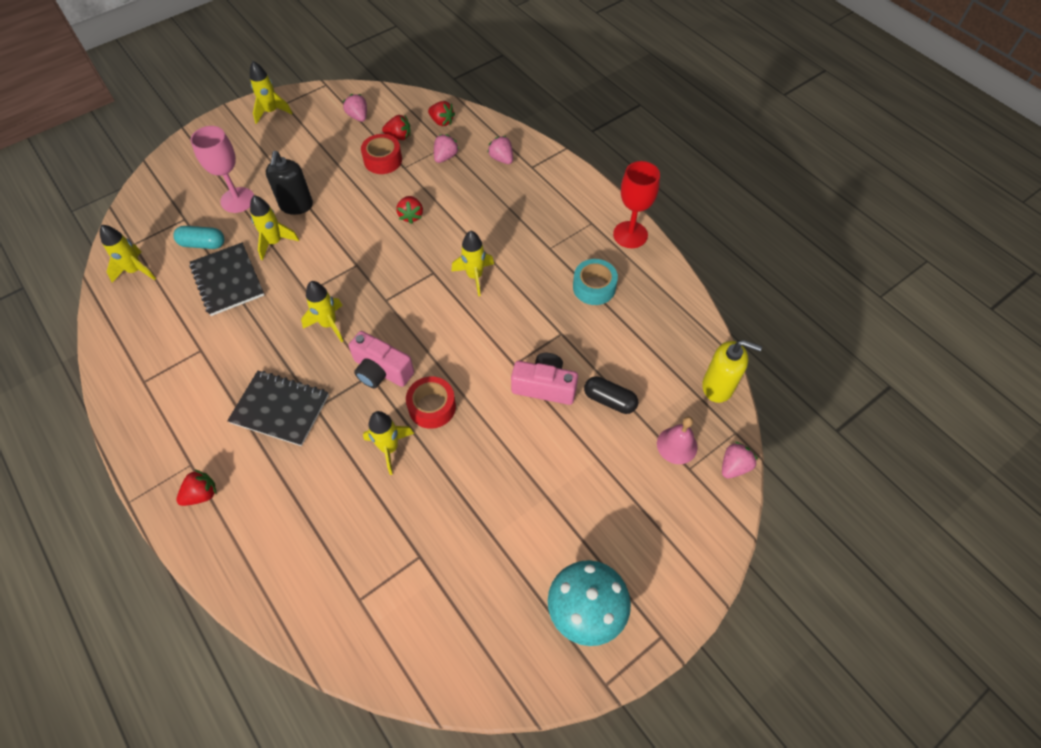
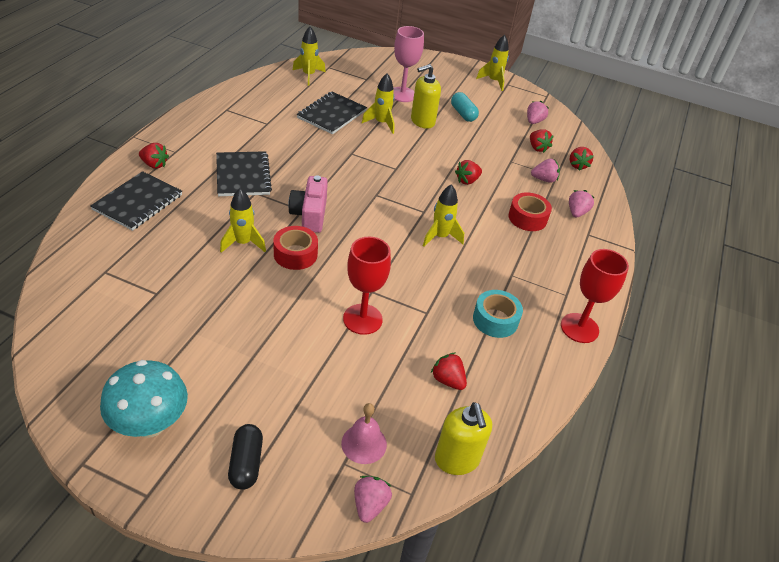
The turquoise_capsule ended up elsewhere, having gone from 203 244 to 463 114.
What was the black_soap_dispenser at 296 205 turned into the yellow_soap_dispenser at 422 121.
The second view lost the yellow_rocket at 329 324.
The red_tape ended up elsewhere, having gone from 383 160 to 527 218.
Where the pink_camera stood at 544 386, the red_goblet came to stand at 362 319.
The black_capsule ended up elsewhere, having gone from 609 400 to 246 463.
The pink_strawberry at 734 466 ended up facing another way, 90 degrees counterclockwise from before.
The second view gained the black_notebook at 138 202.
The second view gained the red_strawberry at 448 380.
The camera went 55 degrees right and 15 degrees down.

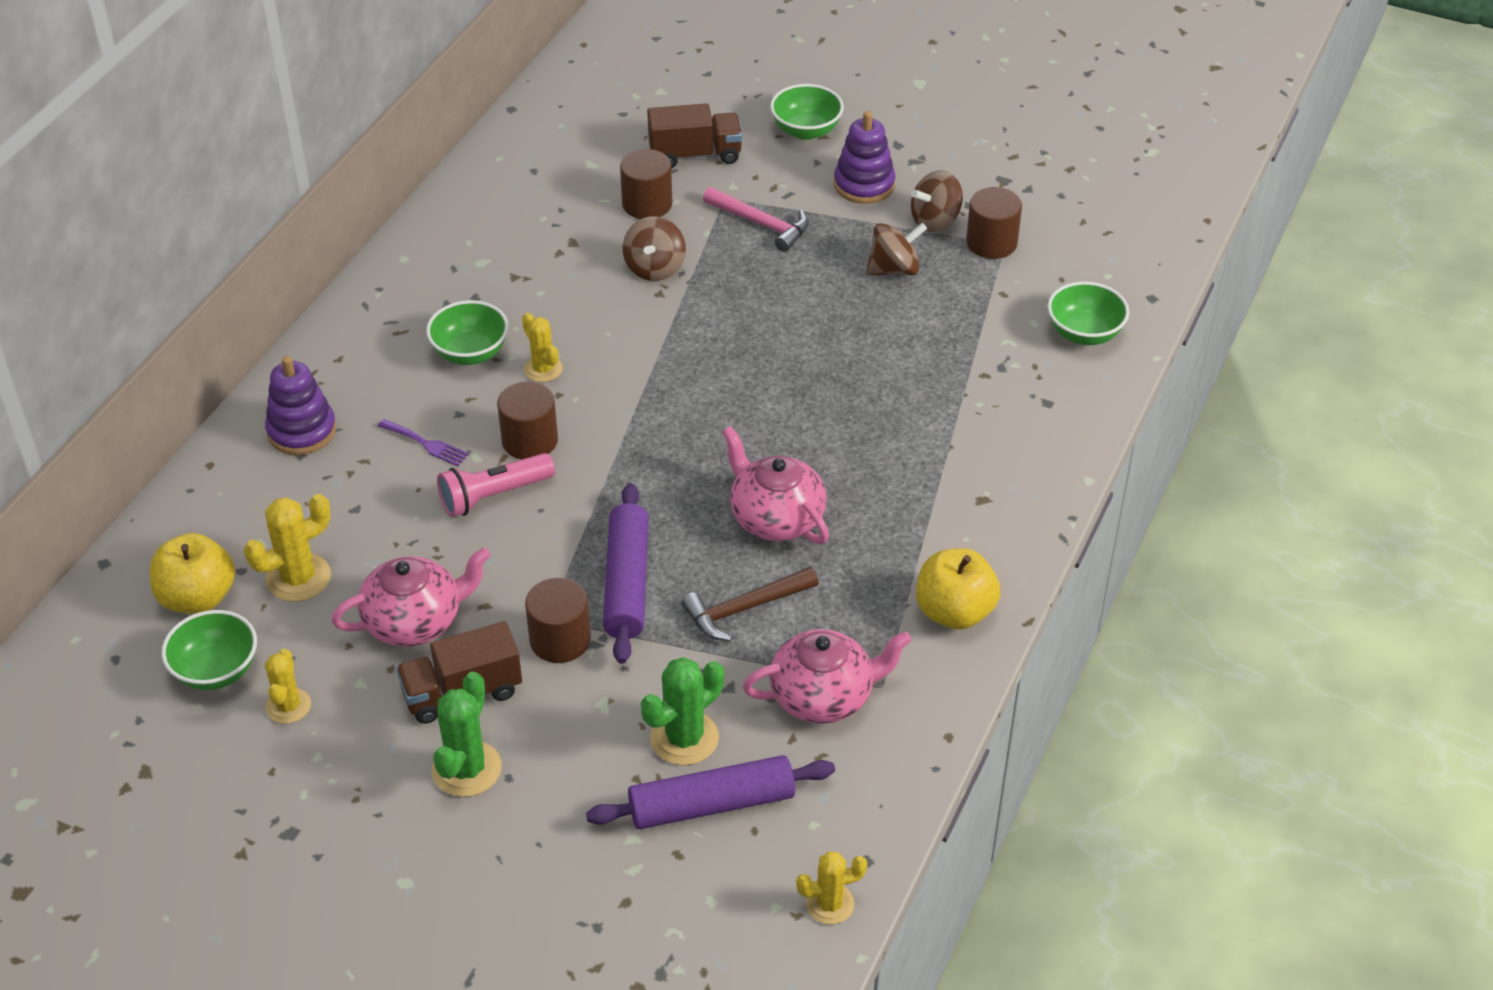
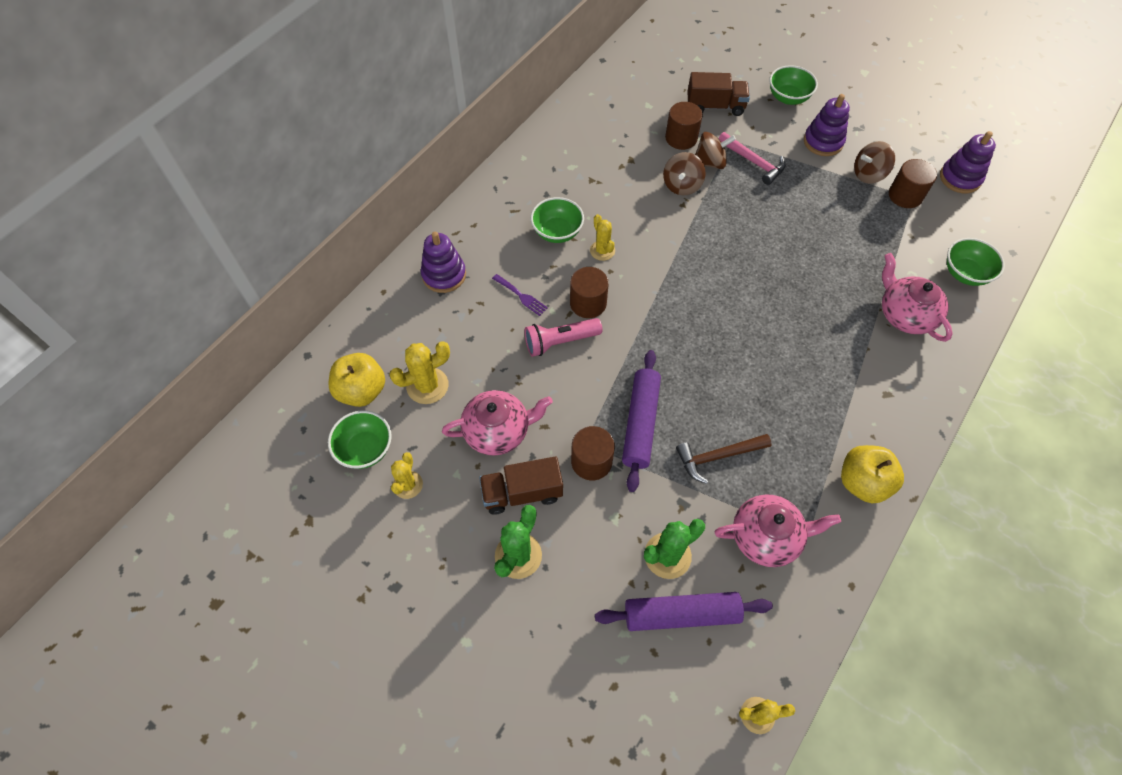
The pink_teapot ended up elsewhere, having gone from 775 518 to 905 315.
The brown_spinning_top ended up elsewhere, having gone from 894 269 to 710 163.
The second view gained the purple_stacking_toy at 960 178.
The camera went 10 degrees right and 15 degrees up.

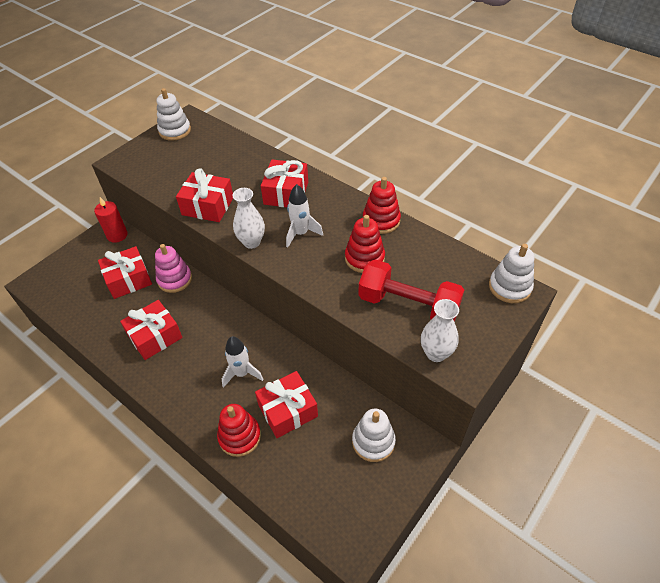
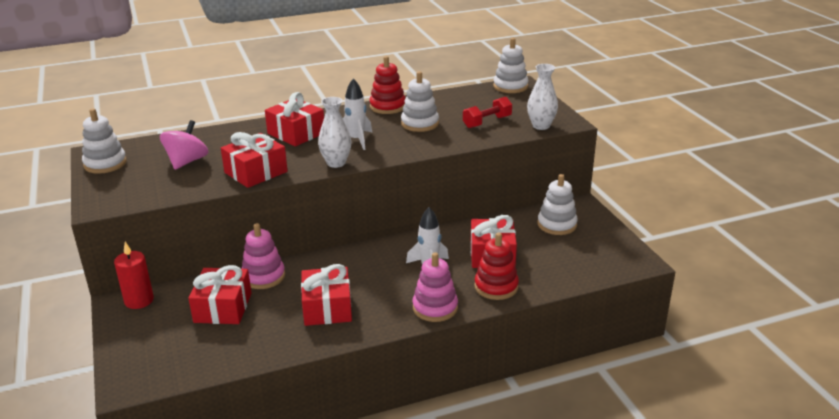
What was the red_stacking_toy at 364 258 turned into the white_stacking_toy at 420 123.
The size of the red_dumbbell at 408 305 changed by a factor of 0.59.
The second view gained the pink_spinning_top at 187 162.
The second view gained the pink_stacking_toy at 435 308.
The camera went 60 degrees left and 20 degrees down.

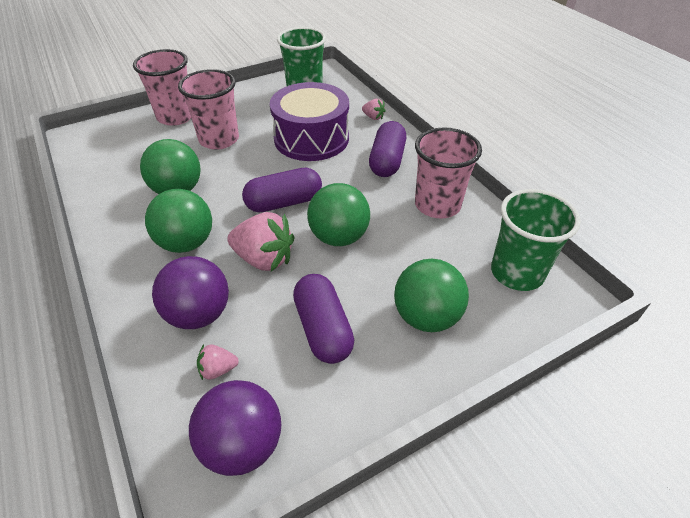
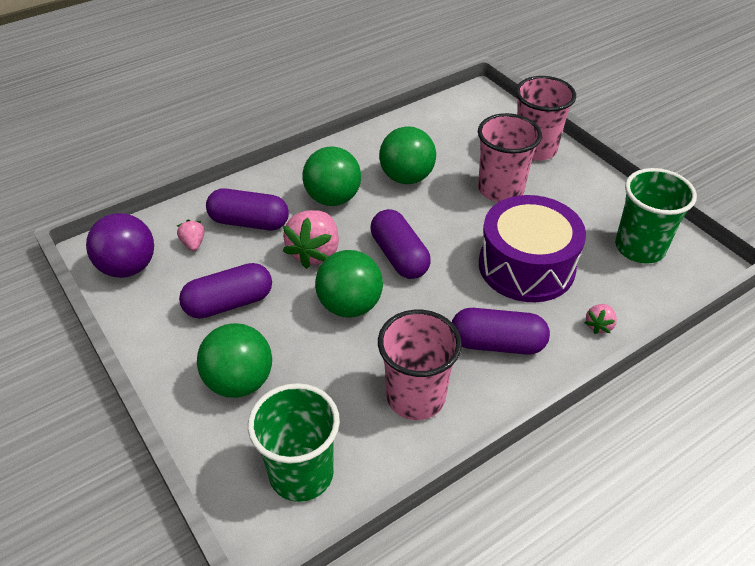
Where the purple_ball stood at 199 314, the purple_capsule came to stand at 249 222.
The camera went 85 degrees right and 0 degrees up.

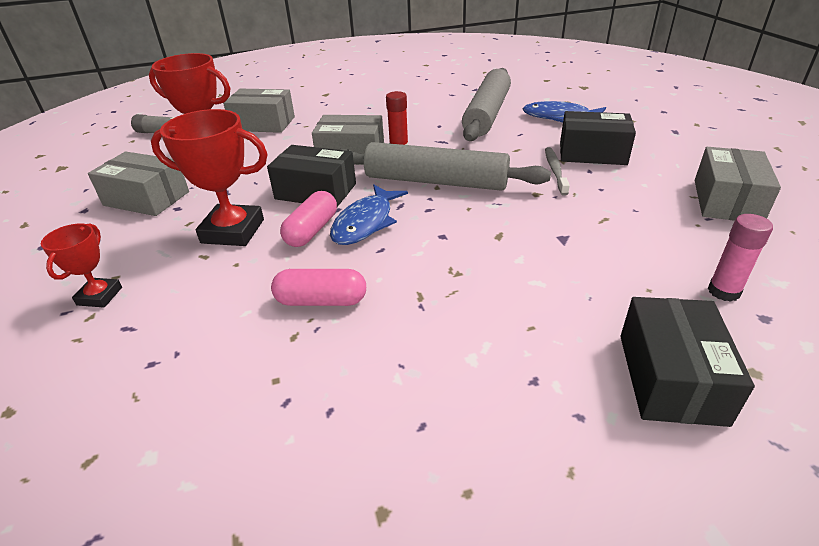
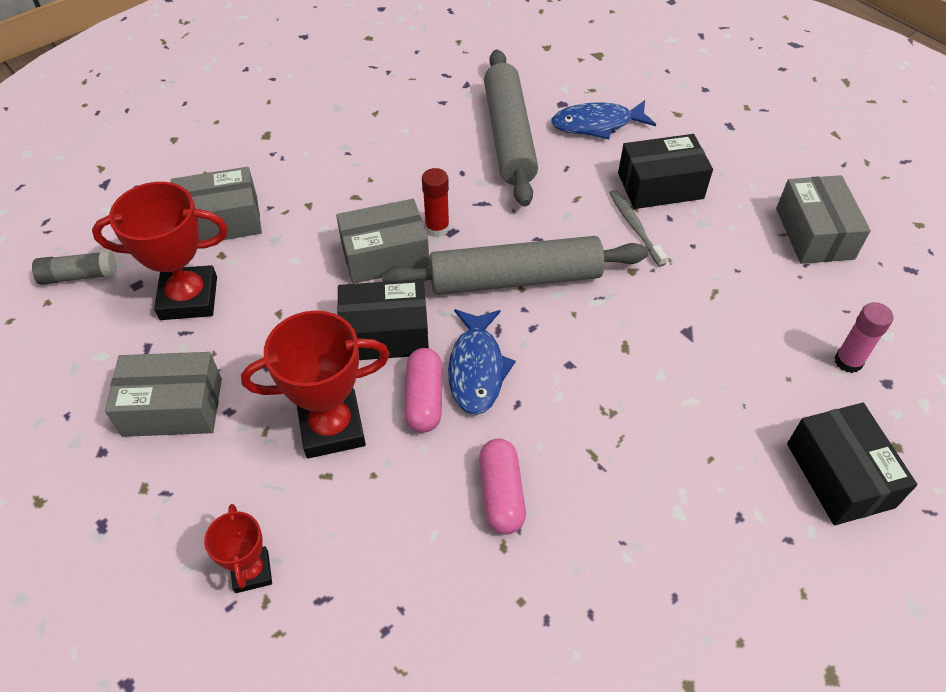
The pink_capsule at 321 301 ended up facing another way, 75 degrees counterclockwise from before.
The camera went 25 degrees left and 15 degrees up.

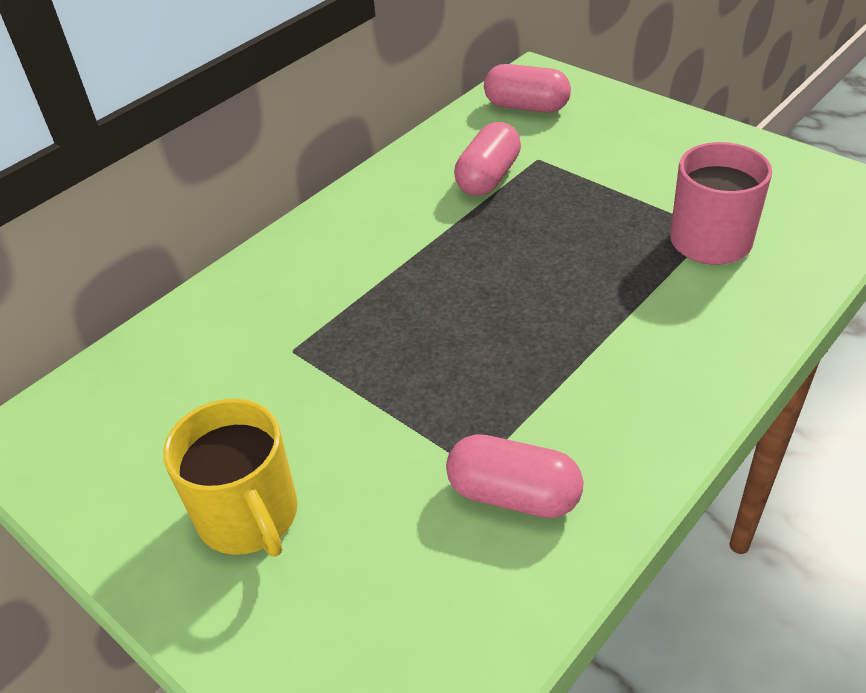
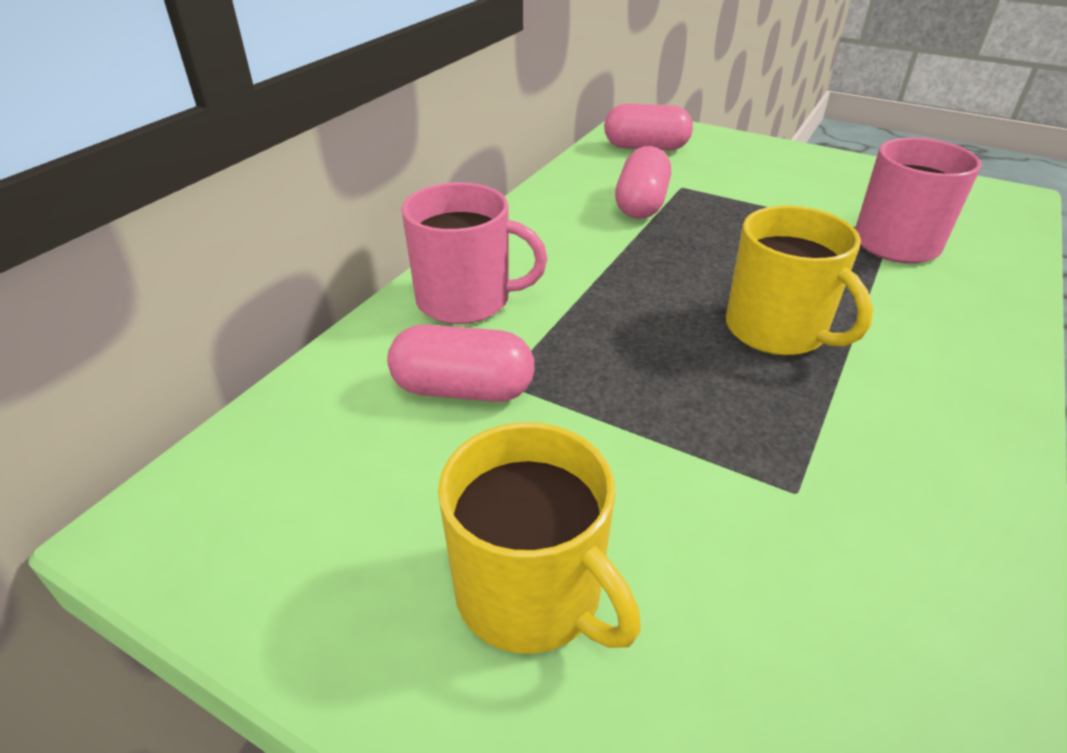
The pink_capsule ended up elsewhere, having gone from 513 495 to 463 389.
The second view gained the pink_mug at 466 300.
The second view gained the yellow_mug at 777 330.
The camera went 15 degrees left and 5 degrees down.

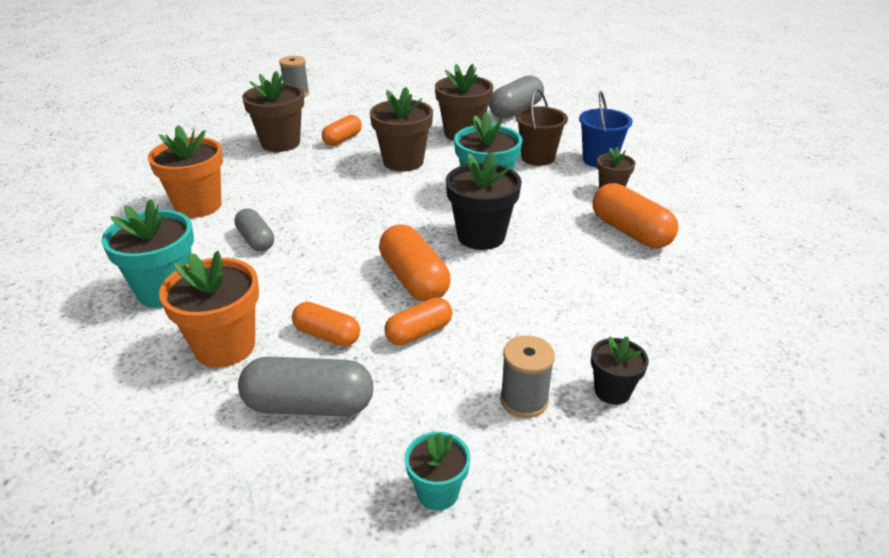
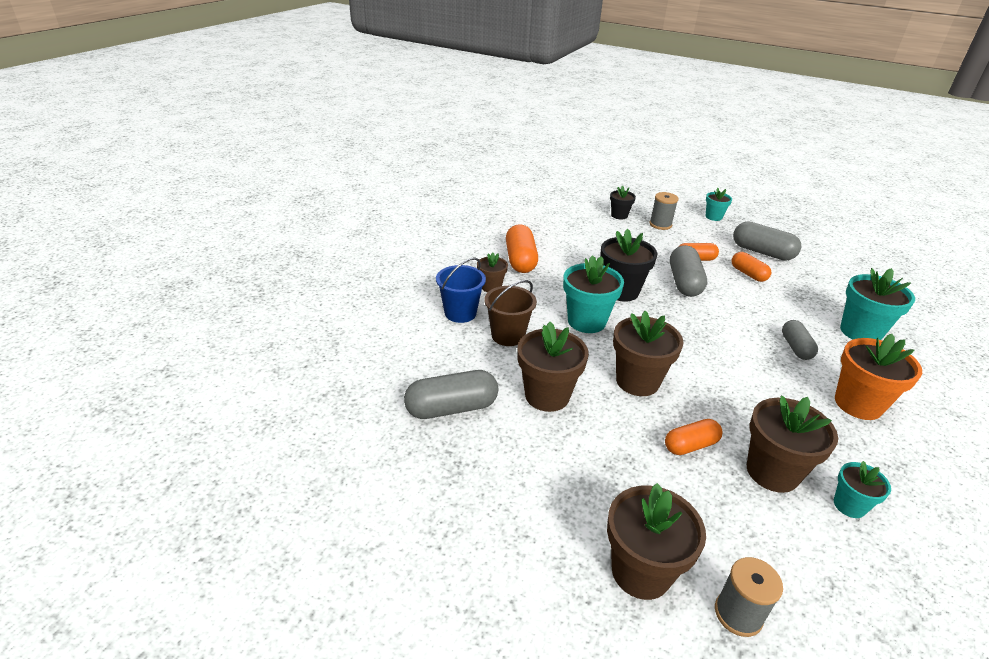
The second view lost the orange_flower_pot at 225 346.
What was the orange_capsule at 414 279 turned into the grey_capsule at 684 282.
The second view gained the brown_flower_pot at 641 571.
The second view gained the turquoise_flower_pot at 849 505.
The camera went 150 degrees left and 0 degrees up.

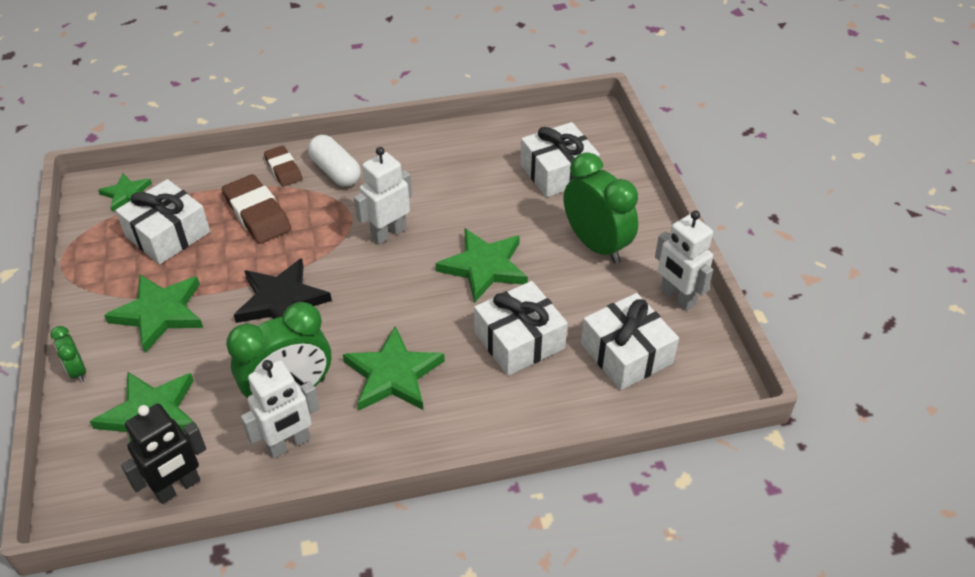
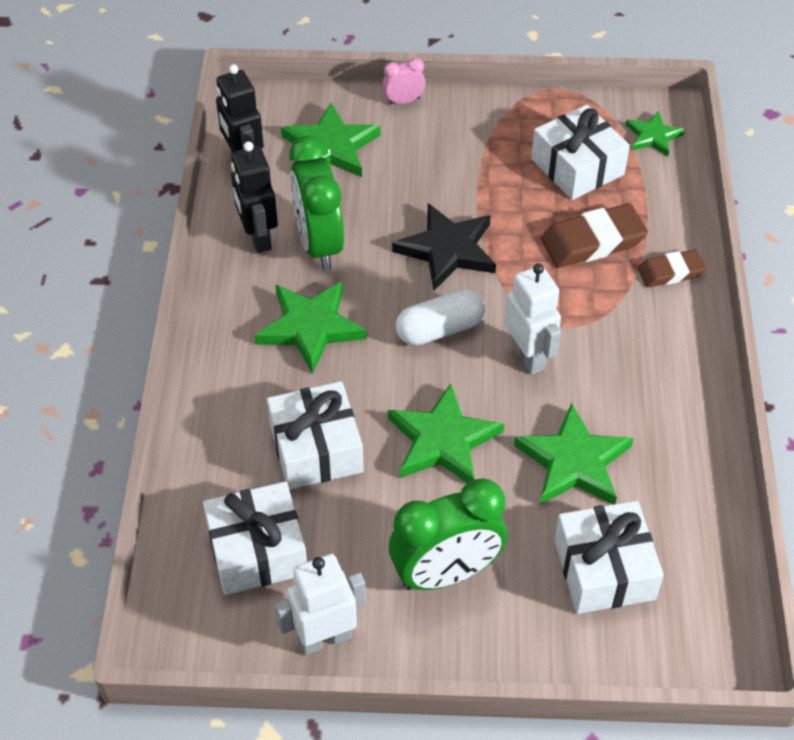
What was the green_clock at 77 371 turned into the pink_clock at 403 101.
The green_star ended up elsewhere, having gone from 159 313 to 574 461.
What was the white_robot at 289 444 turned into the black_robot at 258 237.
The white_capsule ended up elsewhere, having gone from 335 171 to 440 329.
The camera went 105 degrees right and 5 degrees up.

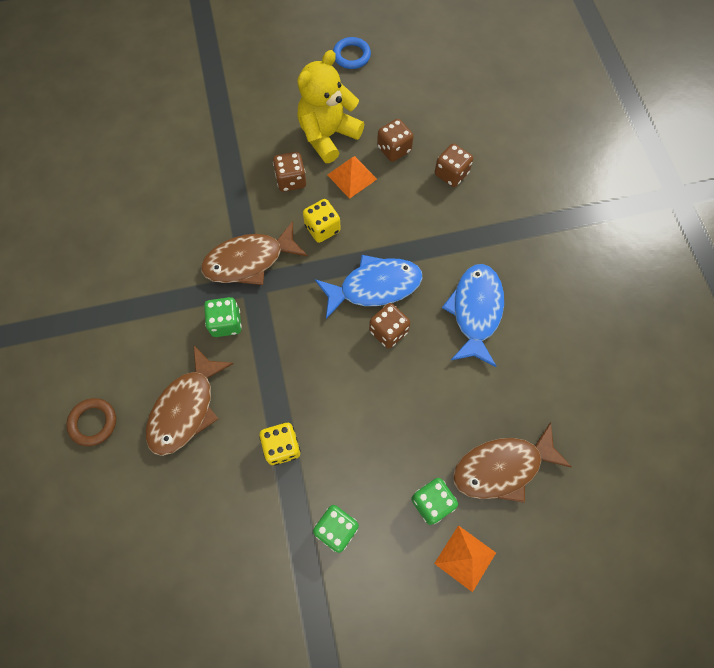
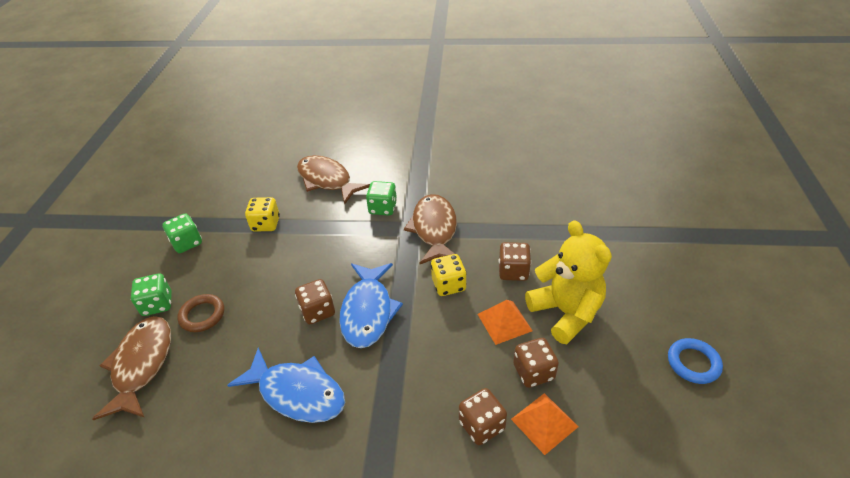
The brown_ring ended up elsewhere, having gone from 93 422 to 202 315.
The orange_pyramid ended up elsewhere, having gone from 465 558 to 544 422.
The camera went 110 degrees right and 25 degrees down.

